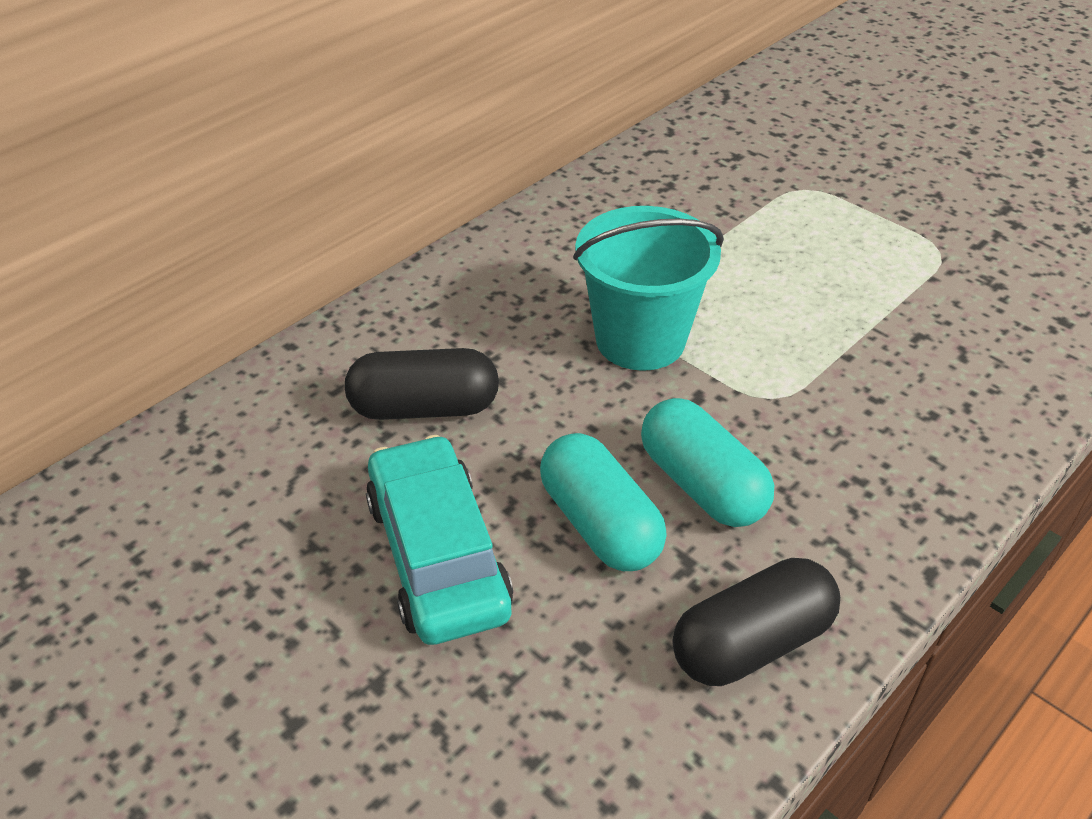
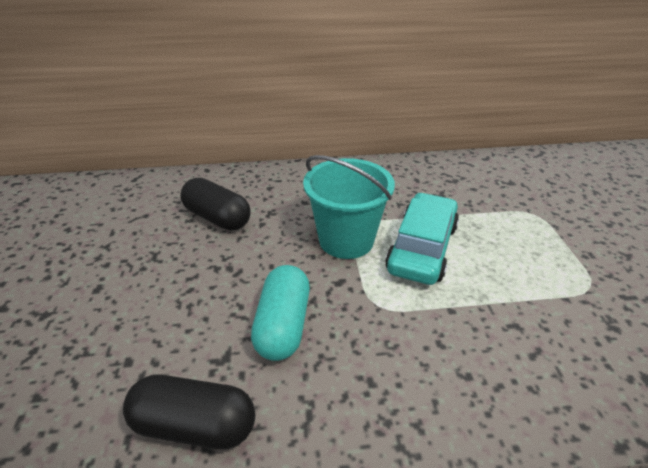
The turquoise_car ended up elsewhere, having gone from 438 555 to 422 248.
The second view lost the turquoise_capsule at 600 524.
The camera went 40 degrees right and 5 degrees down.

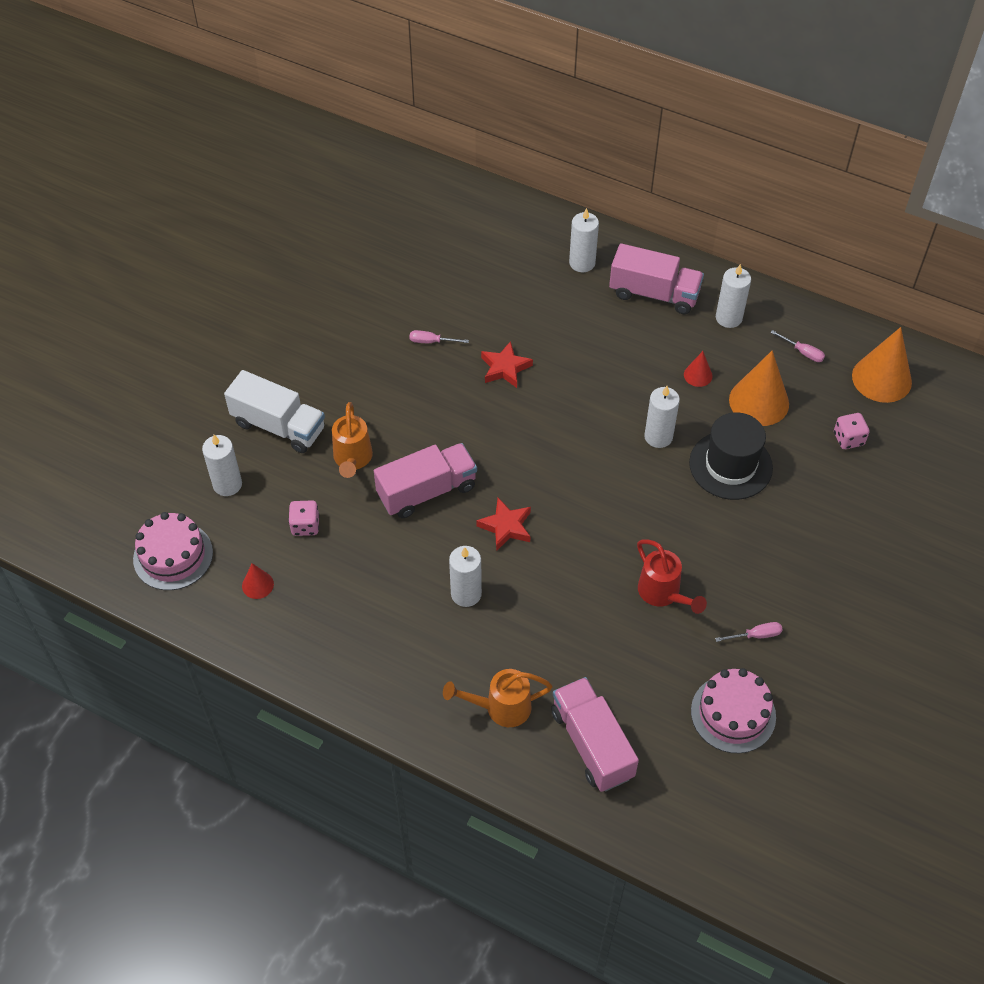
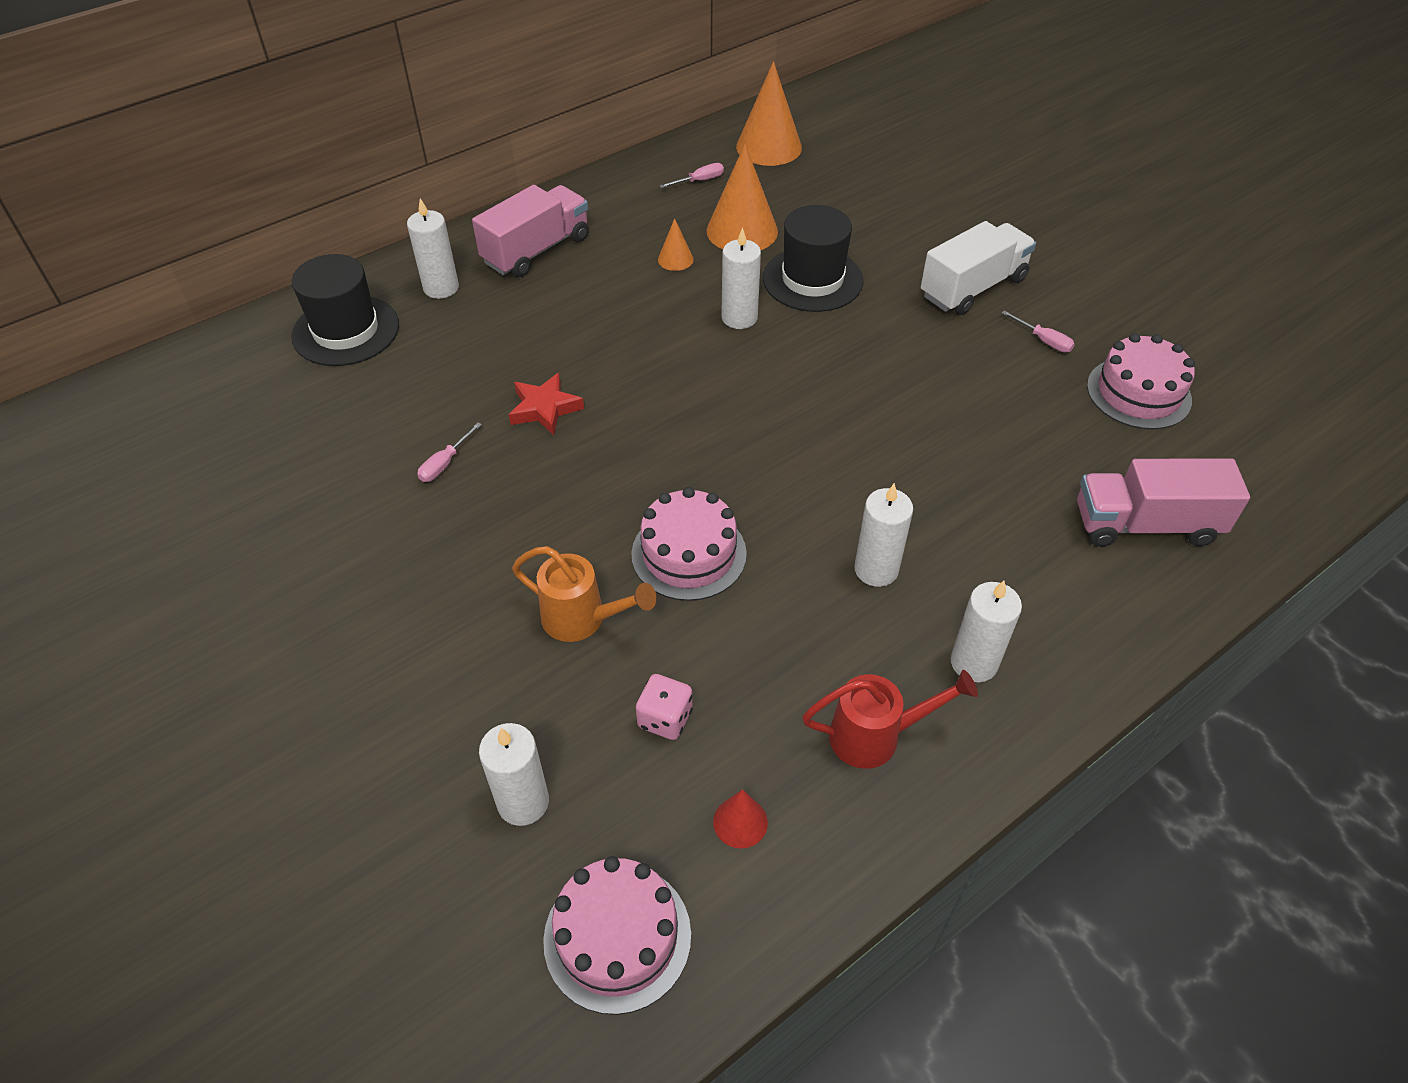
The white_truck ended up elsewhere, having gone from 279 426 to 973 288.
Where the pink_truck stood at 427 491, the pink_cake came to stand at 689 554.
The second view lost the orange_watering_can at 501 708.
The second view lost the red_star at 506 527.
The red_watering_can ended up elsewhere, having gone from 663 594 to 875 736.
What was the red_cone at 698 375 turned into the orange_cone at 675 259.
The pink_screwdriver at 755 635 ended up facing another way, 120 degrees clockwise from before.
The white_candle ended up elsewhere, having gone from 728 318 to 974 663.
The second view lost the pink_dice at 848 439.
The second view gained the black_hat at 346 331.
The camera went 65 degrees left and 5 degrees down.

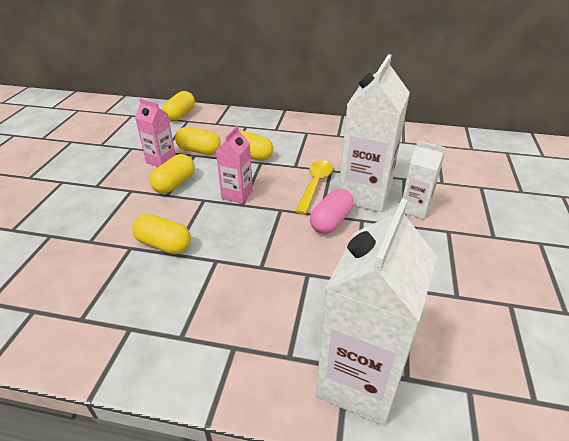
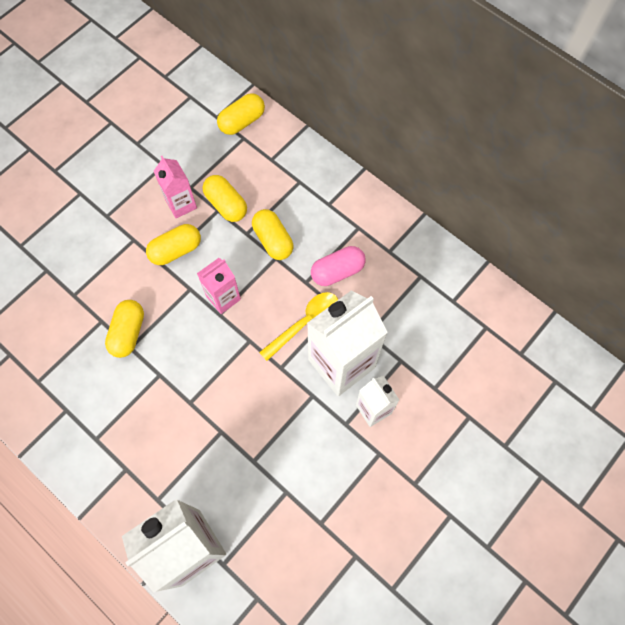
The yellow_capsule at 164 245 ended up facing another way, 45 degrees clockwise from before.
The pink_capsule ended up elsewhere, having gone from 331 221 to 337 271.
The camera went 30 degrees right and 30 degrees up.

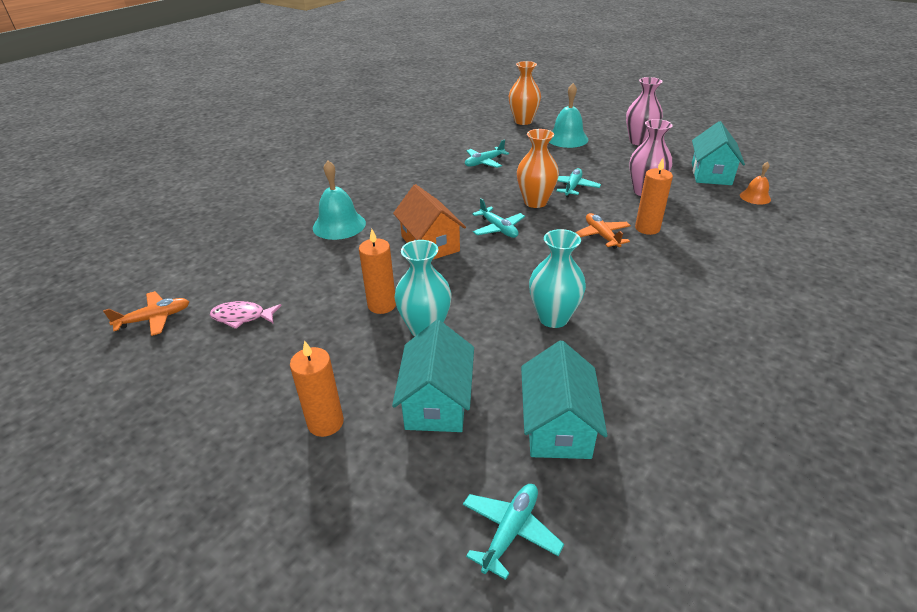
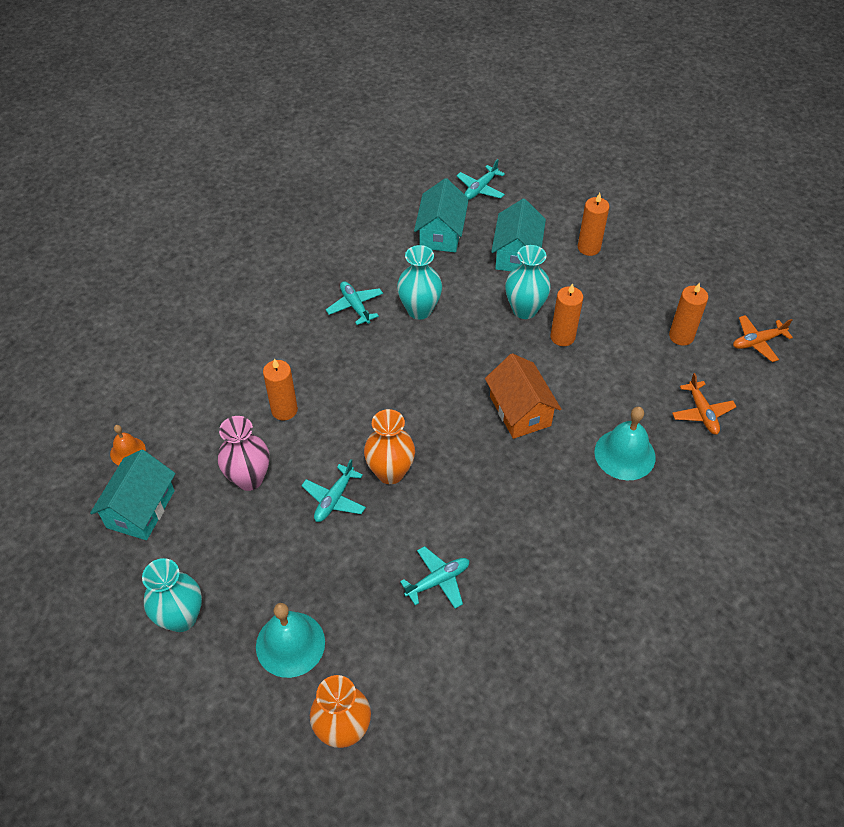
Where the pink_fish stood at 242 317, the orange_candle came to stand at 681 336.
The turquoise_plane ended up elsewhere, having gone from 498 229 to 355 306.
The orange_plane ended up elsewhere, having gone from 601 236 to 702 413.
What was the pink_vase at 639 141 turned into the turquoise_vase at 181 618.
The camera went 175 degrees left and 15 degrees up.

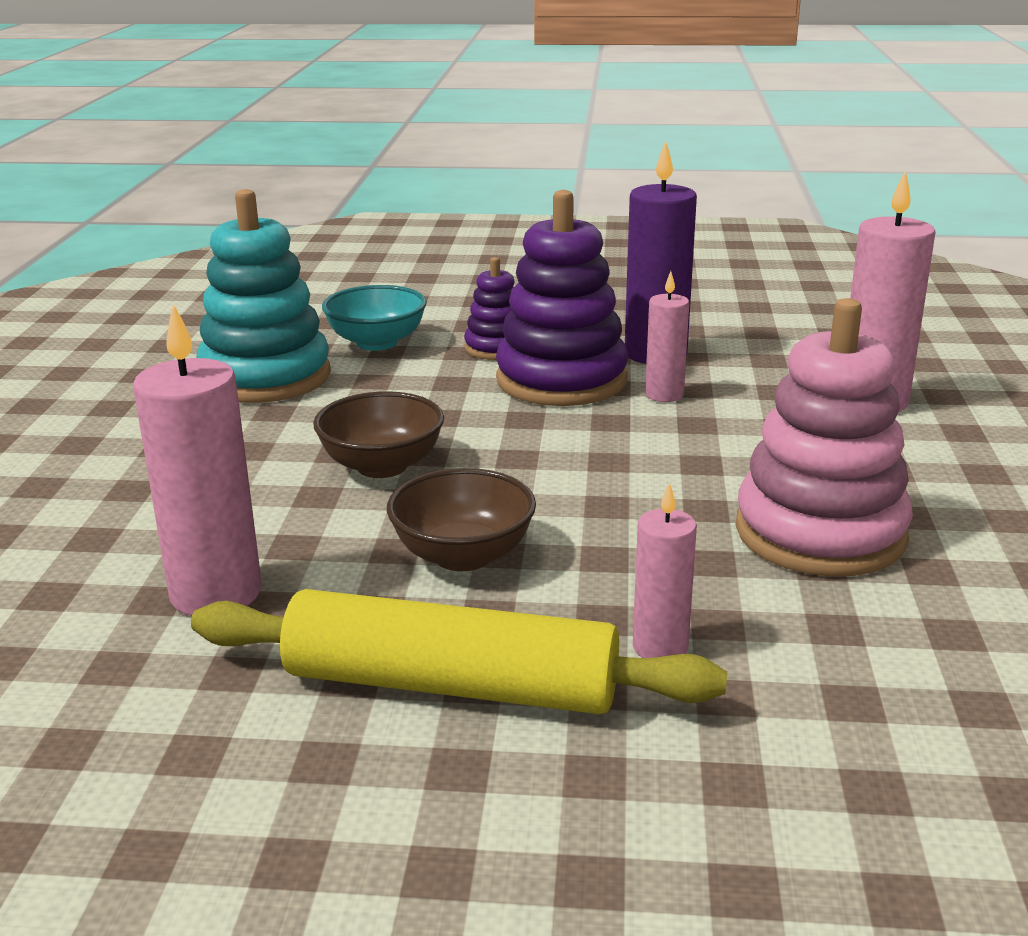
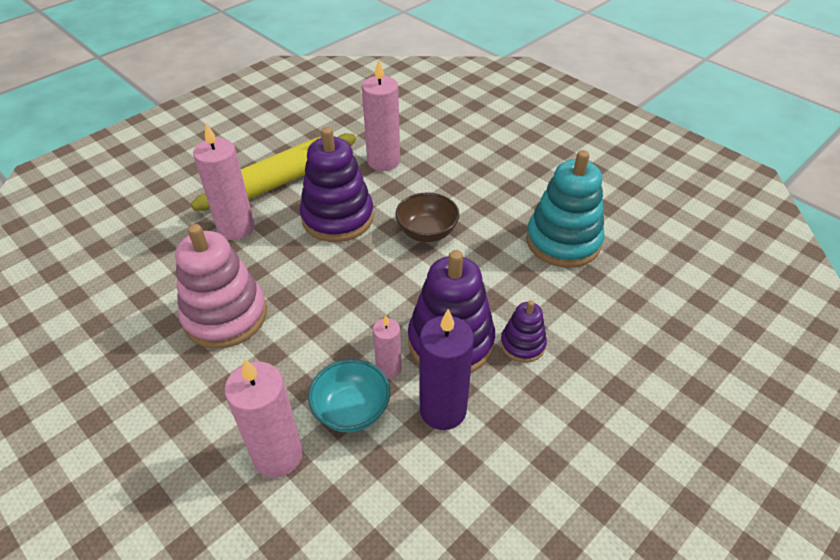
The turquoise_bowl ended up elsewhere, having gone from 377 343 to 351 410.
Where the brown_bowl stood at 463 555, the purple_stacking_toy came to stand at 337 218.
The size of the pink_candle at 660 647 changed by a factor of 1.76.
The camera went 130 degrees right and 20 degrees up.

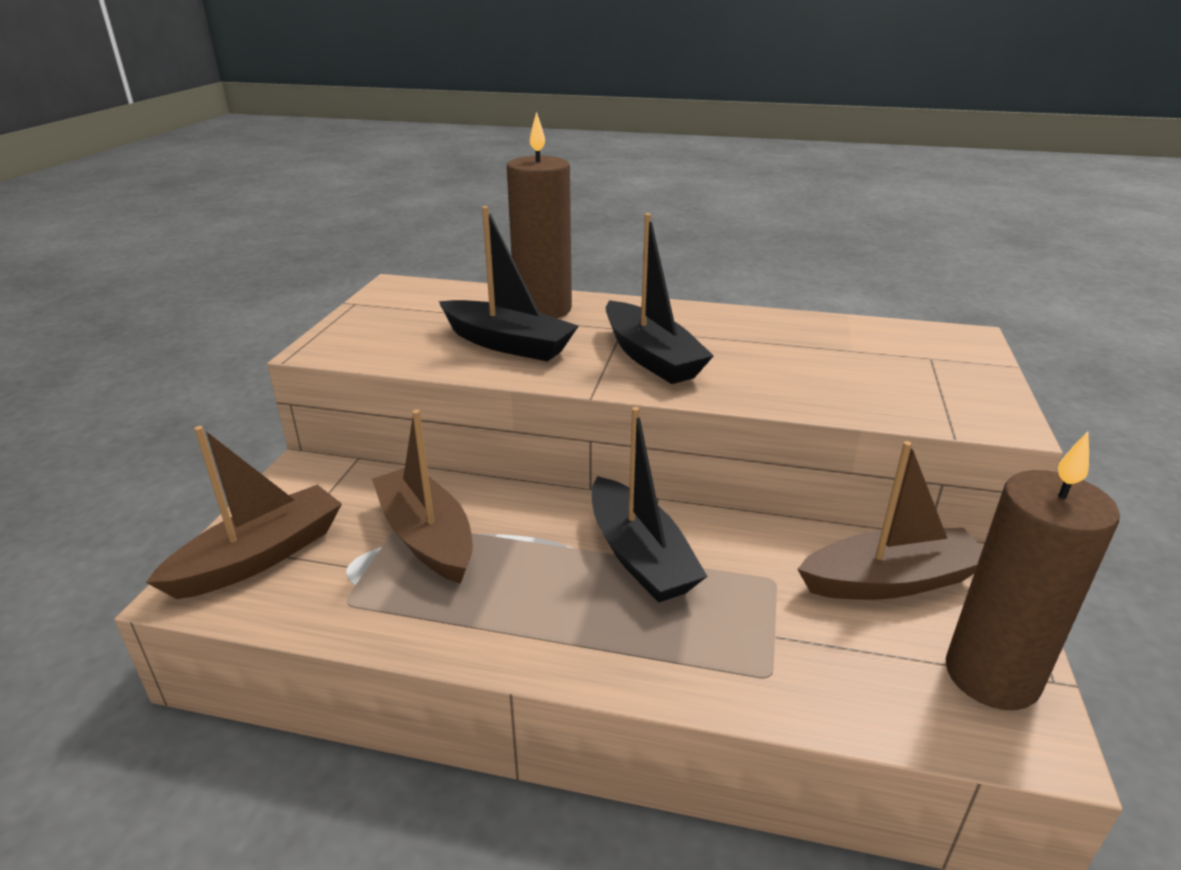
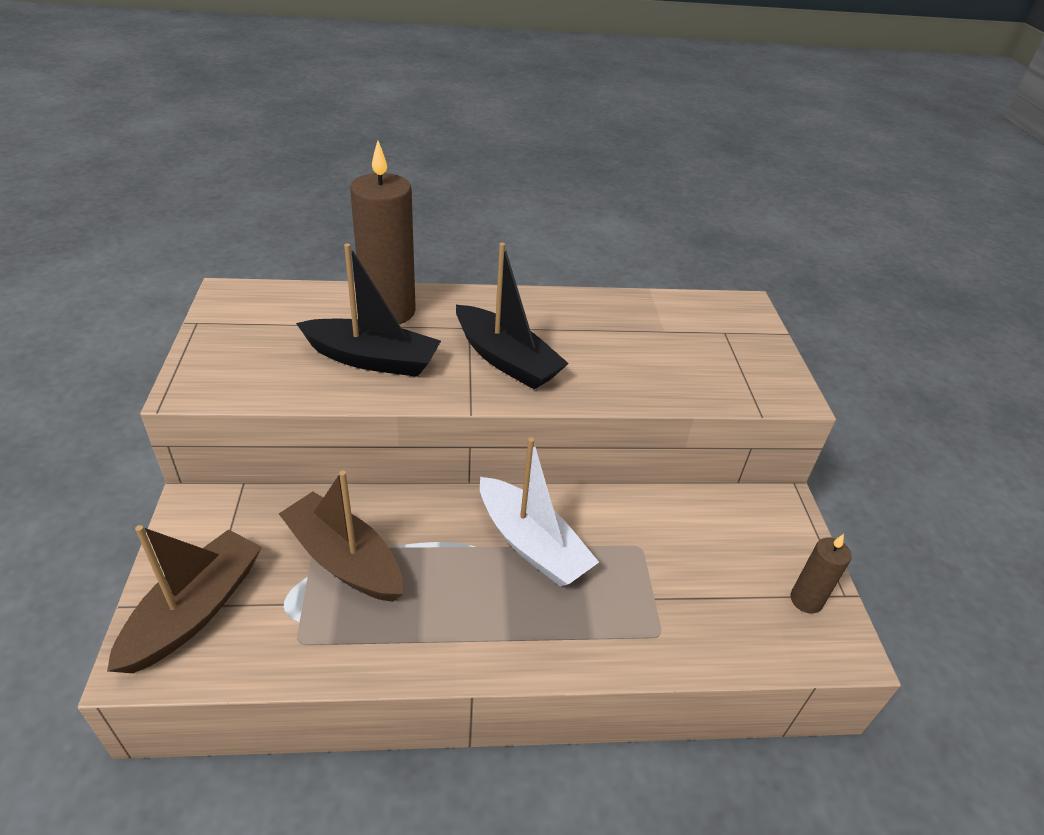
What was the black_boat at 640 556 turned into the white_boat at 532 544.
The second view lost the brown_boat at 891 581.
The size of the brown_candle at 991 676 changed by a factor of 0.50.
The camera went 20 degrees left and 10 degrees up.

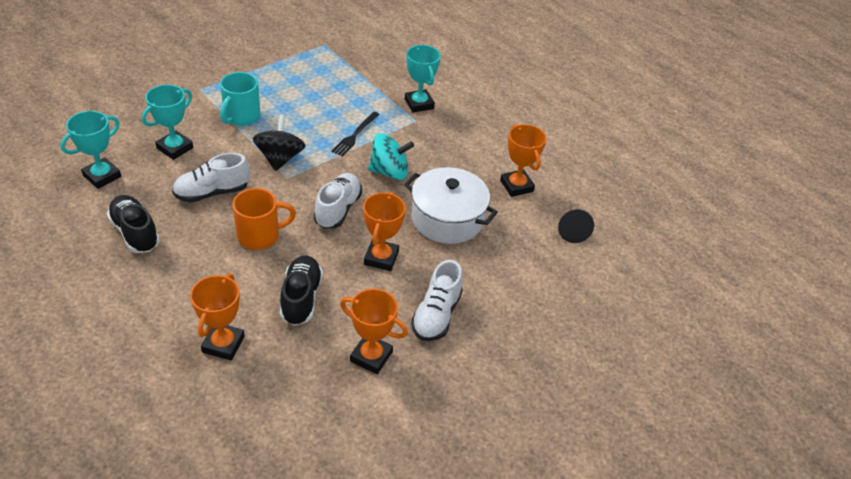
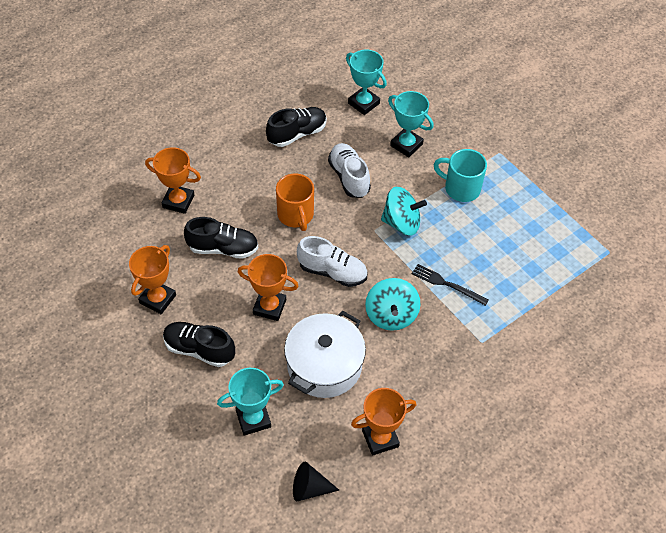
What was the black_spinning_top at 280 158 turned into the turquoise_spinning_top at 401 223.
The turquoise_trophy ended up elsewhere, having gone from 419 104 to 253 419.
What was the white_shoe at 436 315 turned into the black_shoe at 199 349.
The camera went 95 degrees right and 10 degrees up.

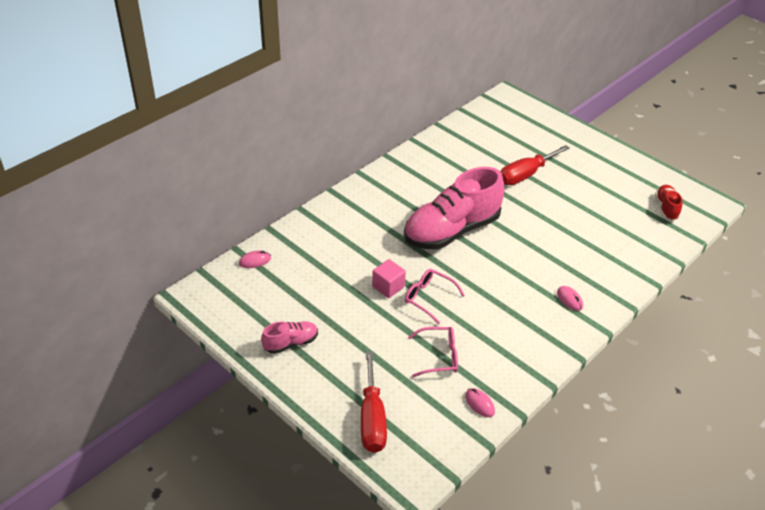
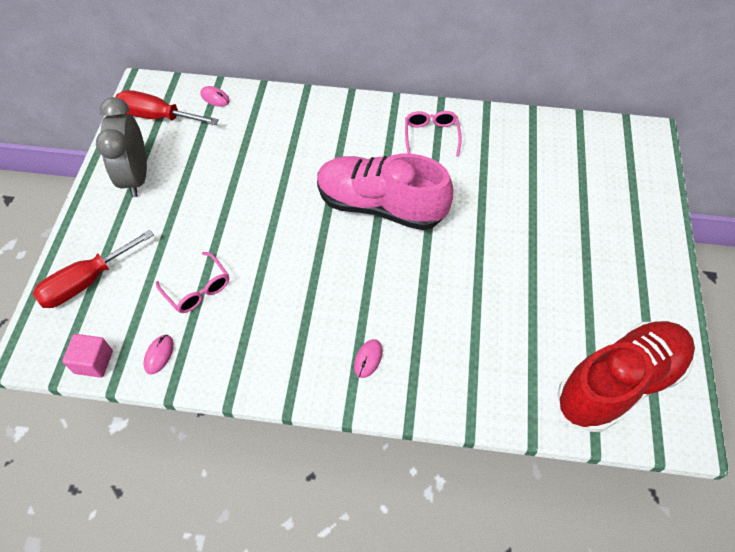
Where the pink_shoe stood at 291 343, the grey_clock came to stand at 136 177.
The pink_cube ended up elsewhere, having gone from 388 287 to 94 362.
The pink_glasses ended up elsewhere, having gone from 428 298 to 431 136.
The red_screwdriver ended up elsewhere, having gone from 525 175 to 157 116.
The size of the red_shoe at 666 208 changed by a factor of 2.21.
The camera went 55 degrees right and 15 degrees up.

